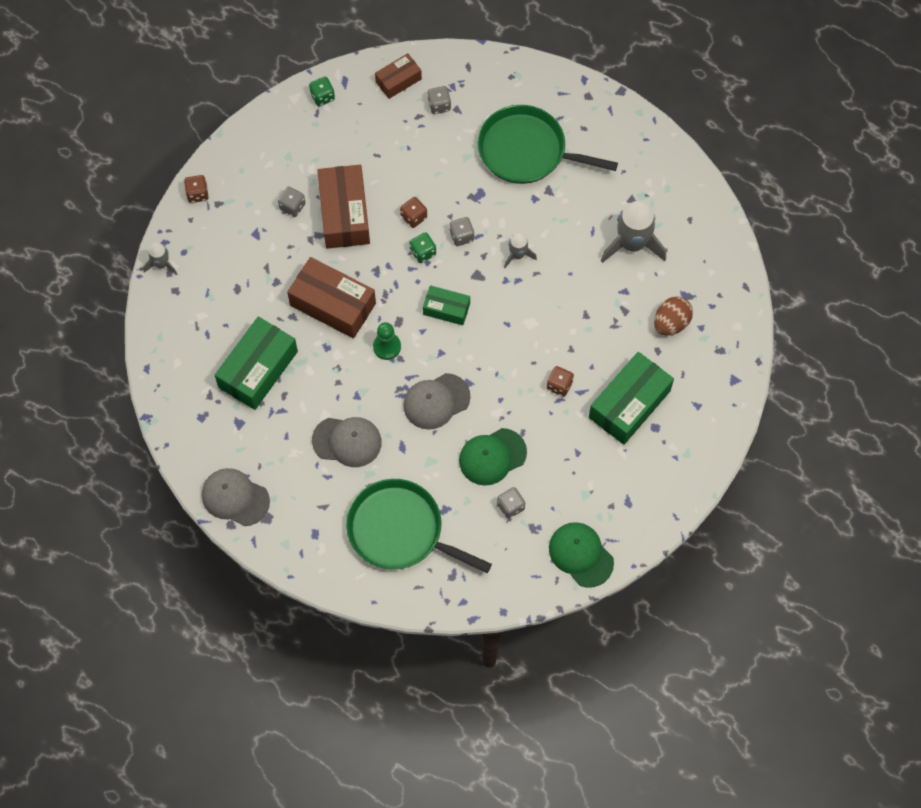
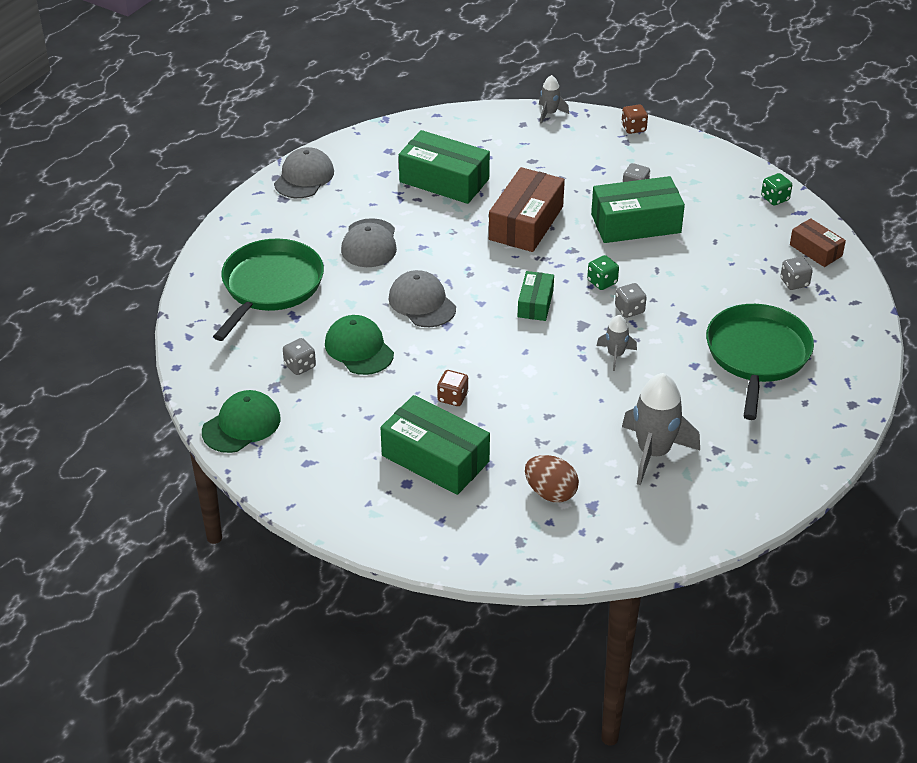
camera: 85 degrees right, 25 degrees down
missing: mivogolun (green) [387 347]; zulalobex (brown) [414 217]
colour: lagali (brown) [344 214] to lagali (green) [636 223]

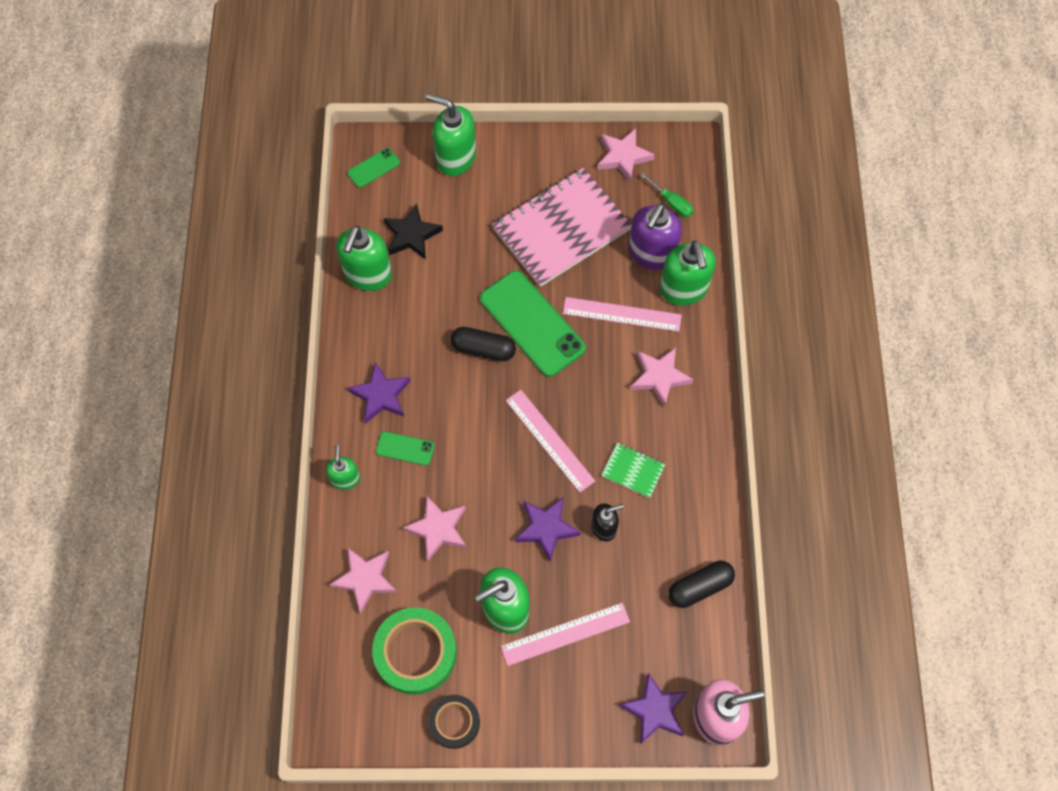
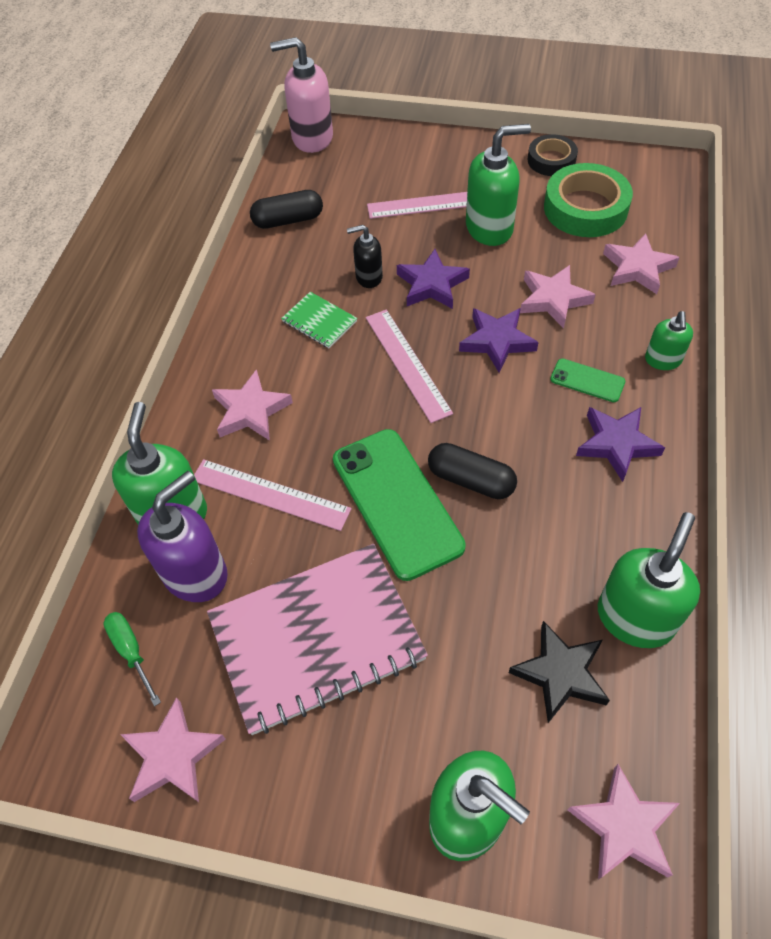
camera: 165 degrees left, 10 degrees down
relocated: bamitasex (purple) [655 710] to [497 341]
exchanged: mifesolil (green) [373 168] to bamitasex (pink) [624 827]

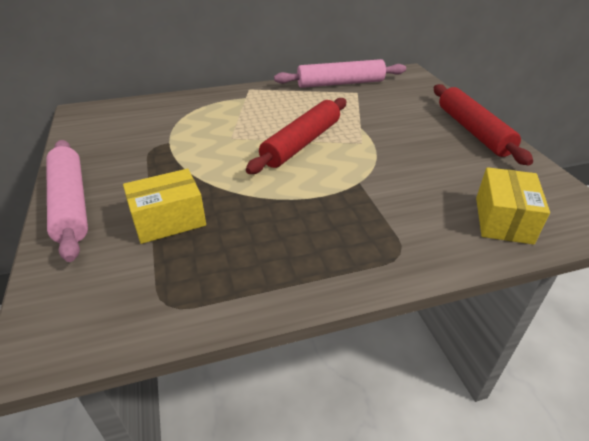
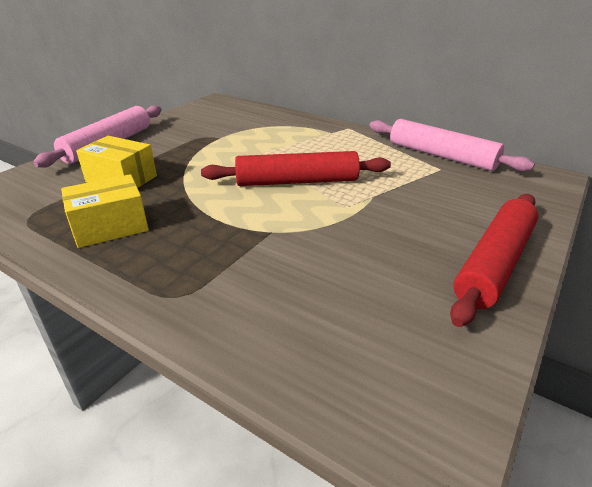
camera: 50 degrees right, 5 degrees down
relocated: lagali (yellow) [503 220] to [110 227]

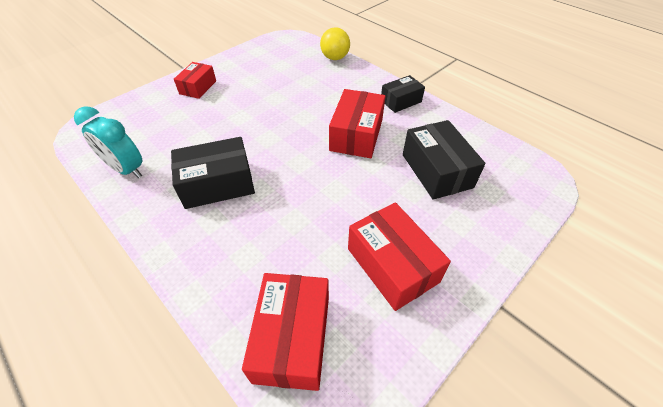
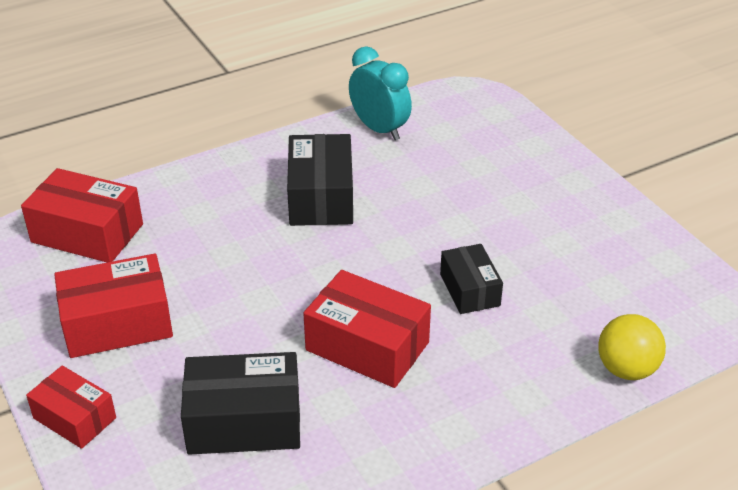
camera: 105 degrees right, 10 degrees down
relocated: lagali (red) [198 87] to [74 418]; lagali (black) [401 101] to [469 290]
spun: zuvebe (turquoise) [126 169] = [379 129] 90 degrees clockwise

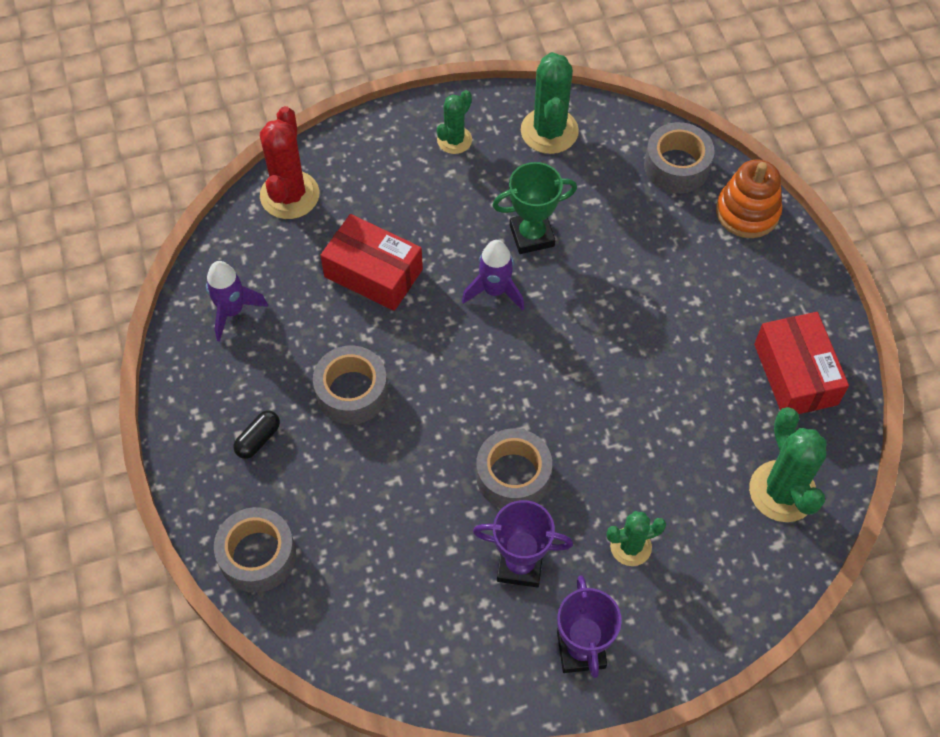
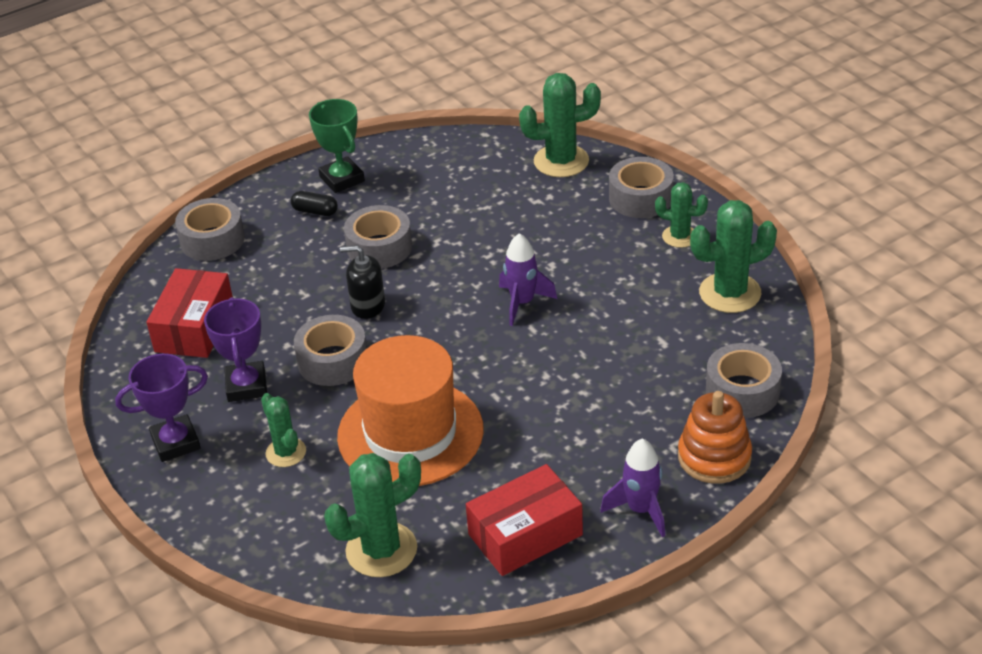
camera: 75 degrees right, 20 degrees down
appeared: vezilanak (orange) [410 433]; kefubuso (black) [367 305]; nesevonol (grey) [640 198]
relocated: lagali (red) [373 273] to [195 327]; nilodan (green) [531 235] to [342 179]; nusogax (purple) [232 311] to [641 510]
colour: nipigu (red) [289 195] to nipigu (green) [561 161]

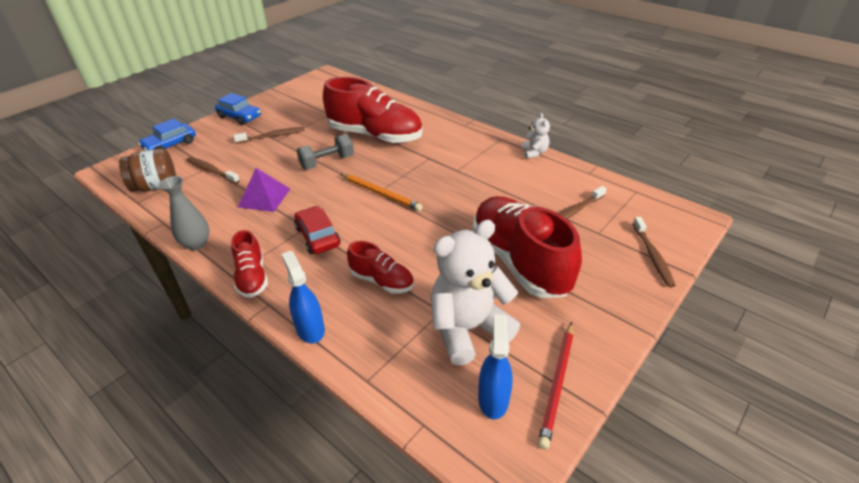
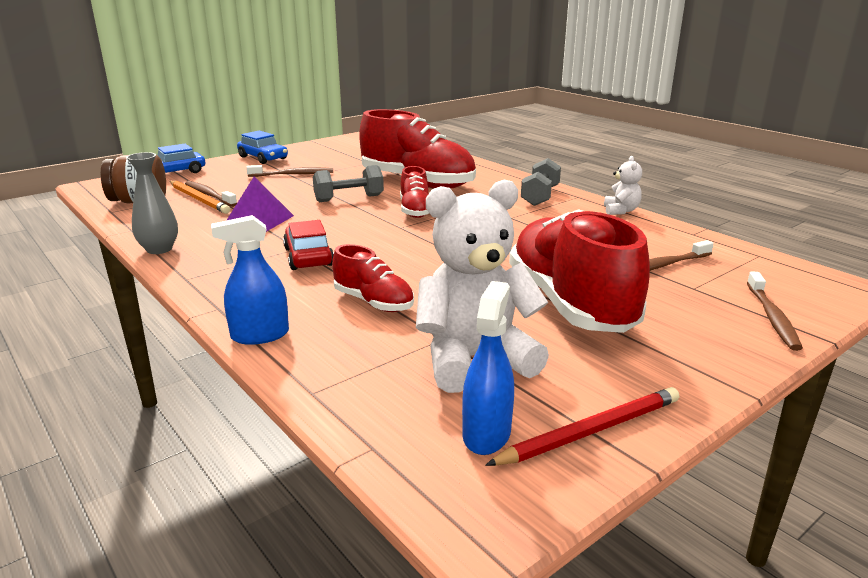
camera: 10 degrees right, 15 degrees down
appeared: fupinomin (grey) [540 196]
relocated: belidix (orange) [381 193] to [199 199]; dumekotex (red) [252 277] to [415 210]
spun: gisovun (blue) [310 329] = [260 335] 90 degrees counterclockwise; belidix (red) [557 384] = [590 431] 150 degrees counterclockwise

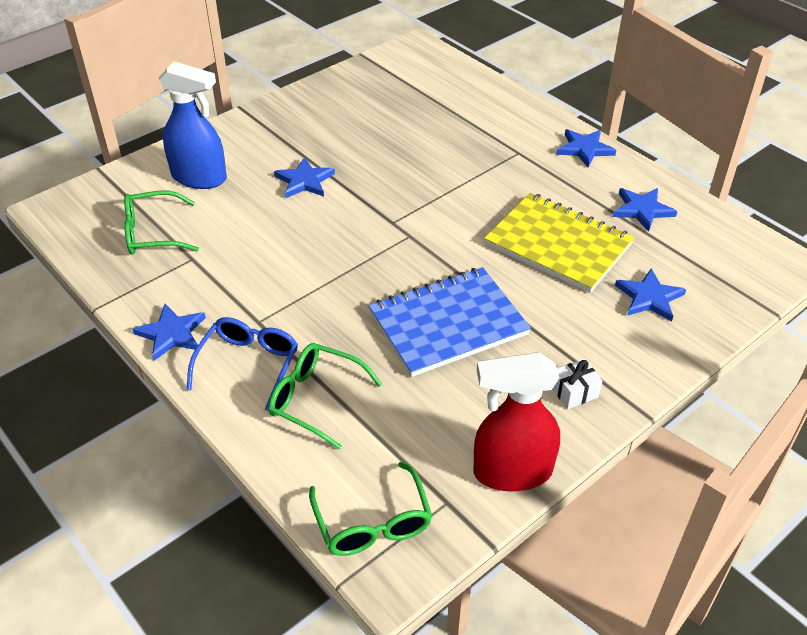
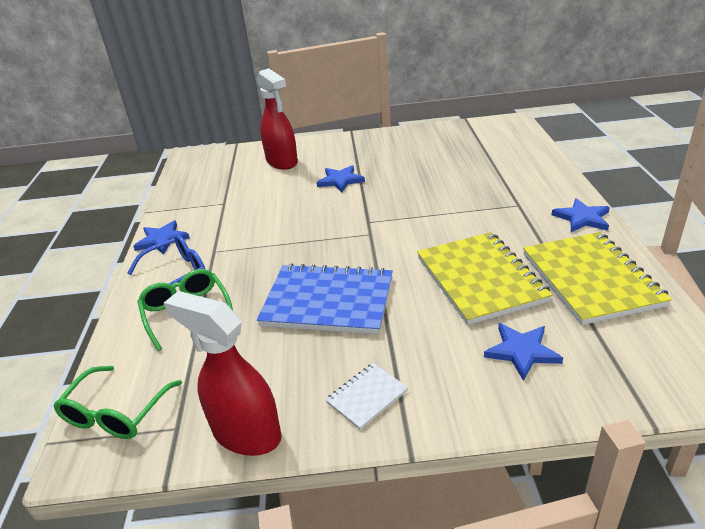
camera: 40 degrees right, 10 degrees down
missing: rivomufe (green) [153 233]
exchanged: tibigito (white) [574 392] to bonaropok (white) [367 397]; bamitasex (blue) [642 210] to bonaropok (yellow) [591 279]
colour: gisovun (blue) [200 178] to gisovun (red) [282 162]

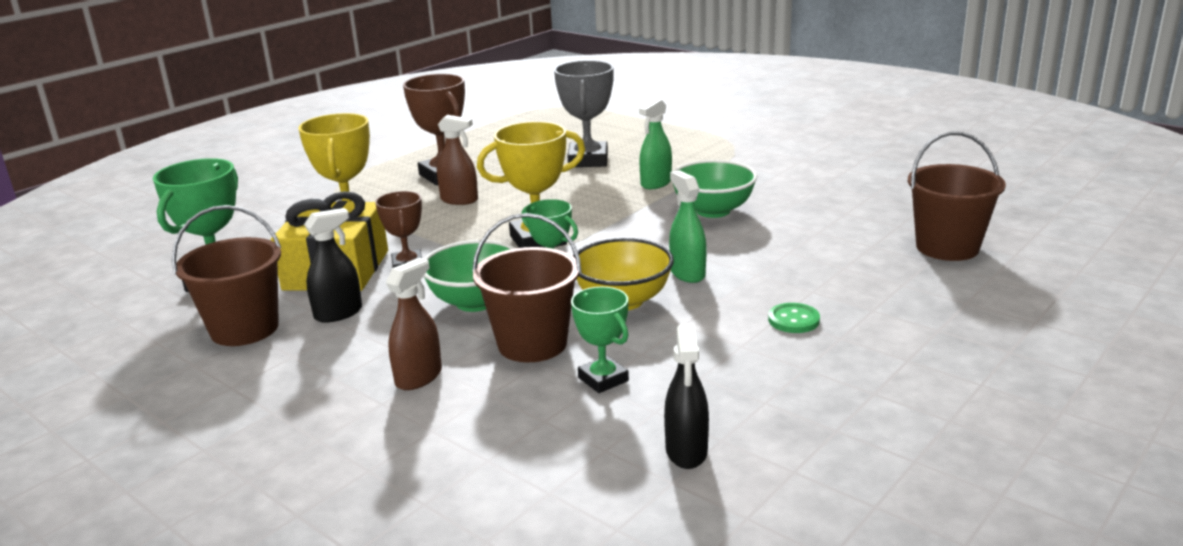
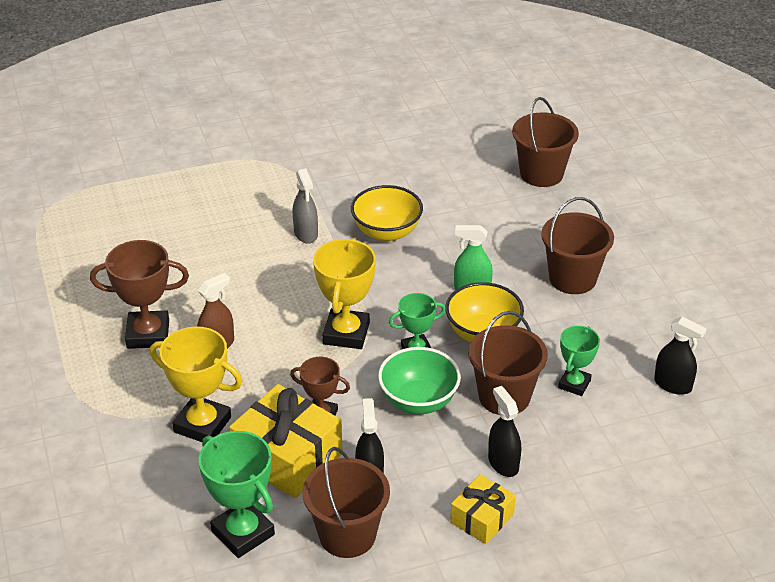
camera: 60 degrees left, 15 degrees up
missing: nilodan (grey) [588 160]
appeared: tibigito (yellow) [482 518]
exchanged: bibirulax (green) [793 320] to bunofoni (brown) [572 278]
colour: gisovun (green) [656 183] to gisovun (grey) [306 234]; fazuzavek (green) [713 211] to fazuzavek (yellow) [386 232]; gisovun (brown) [419 377] to gisovun (black) [503 463]
spun: nilodan (green) [603 379] = [574 384] 60 degrees counterclockwise

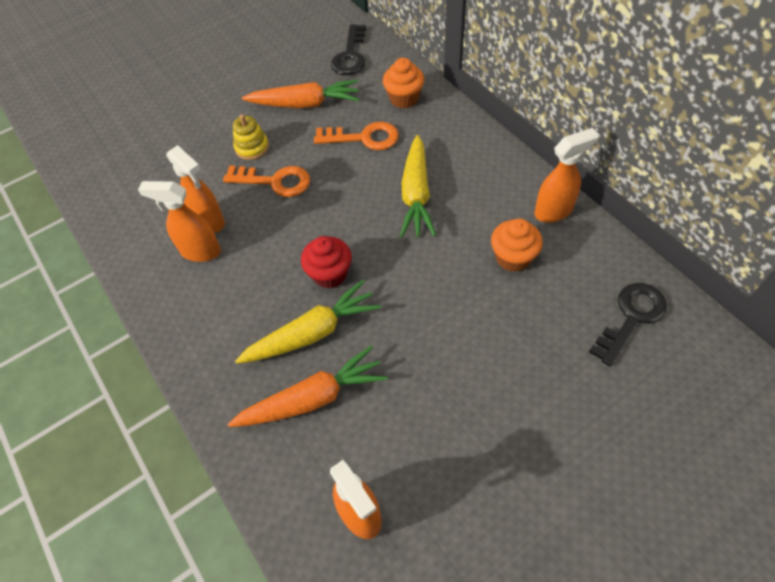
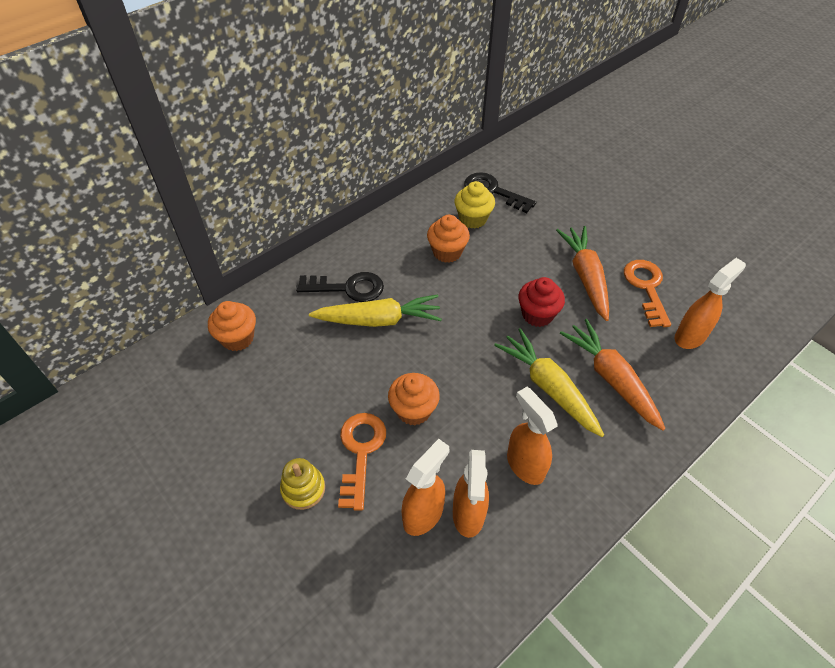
camera: 100 degrees left, 5 degrees down
appeared: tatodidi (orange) [413 410]; tatodidi (yellow) [473 219]
relocated: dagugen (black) [350 55] to [347 288]; gisovun (orange) [554 211] to [525 465]; tatodidi (red) [330 274] to [537 314]; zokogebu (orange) [305 104] to [585 277]; dagugen (orange) [363 138] to [646 288]

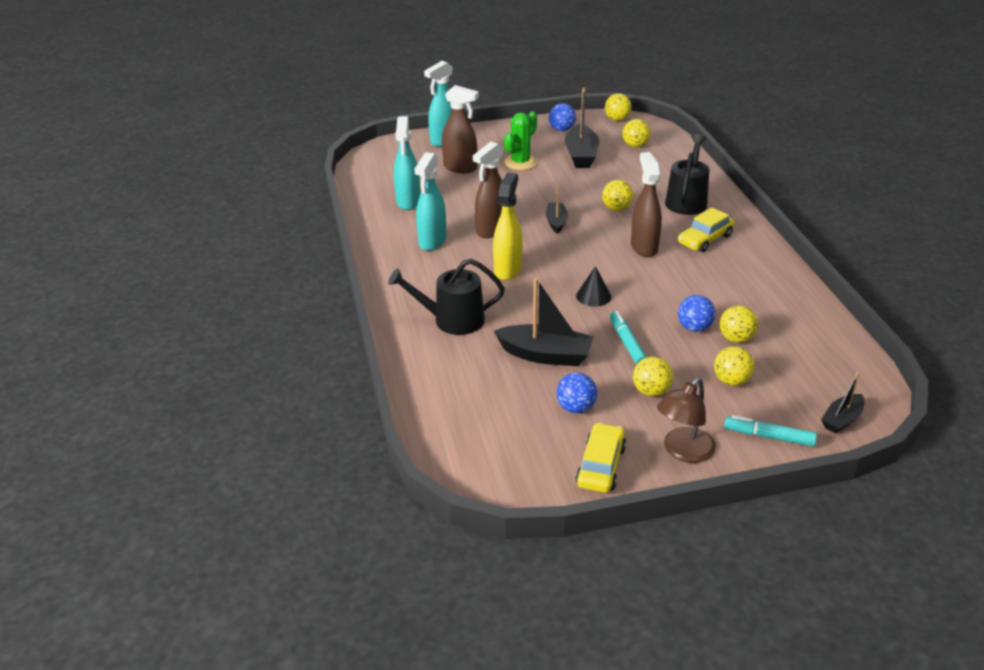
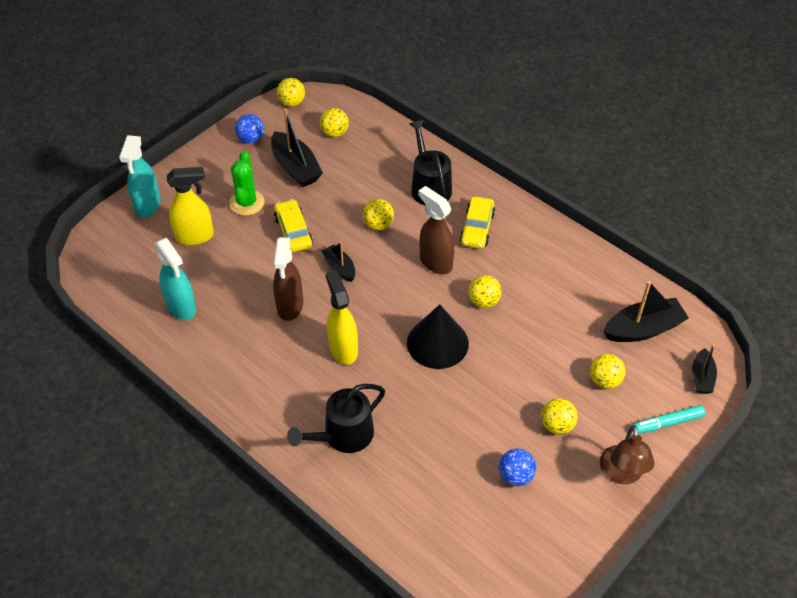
camera: 35 degrees left, 15 degrees up
missing: gisovun (turquoise) [432 241]; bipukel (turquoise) [627 343]; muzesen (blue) [694 328]
relocated: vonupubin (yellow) [601 466] to [293 231]; muzesen (yellow) [736 338] to [483 301]; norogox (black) [546 355] to [643 329]
colour: gisovun (brown) [460 168] to gisovun (yellow) [195 236]
size: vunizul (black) [593 296] = [437 343] x1.83

